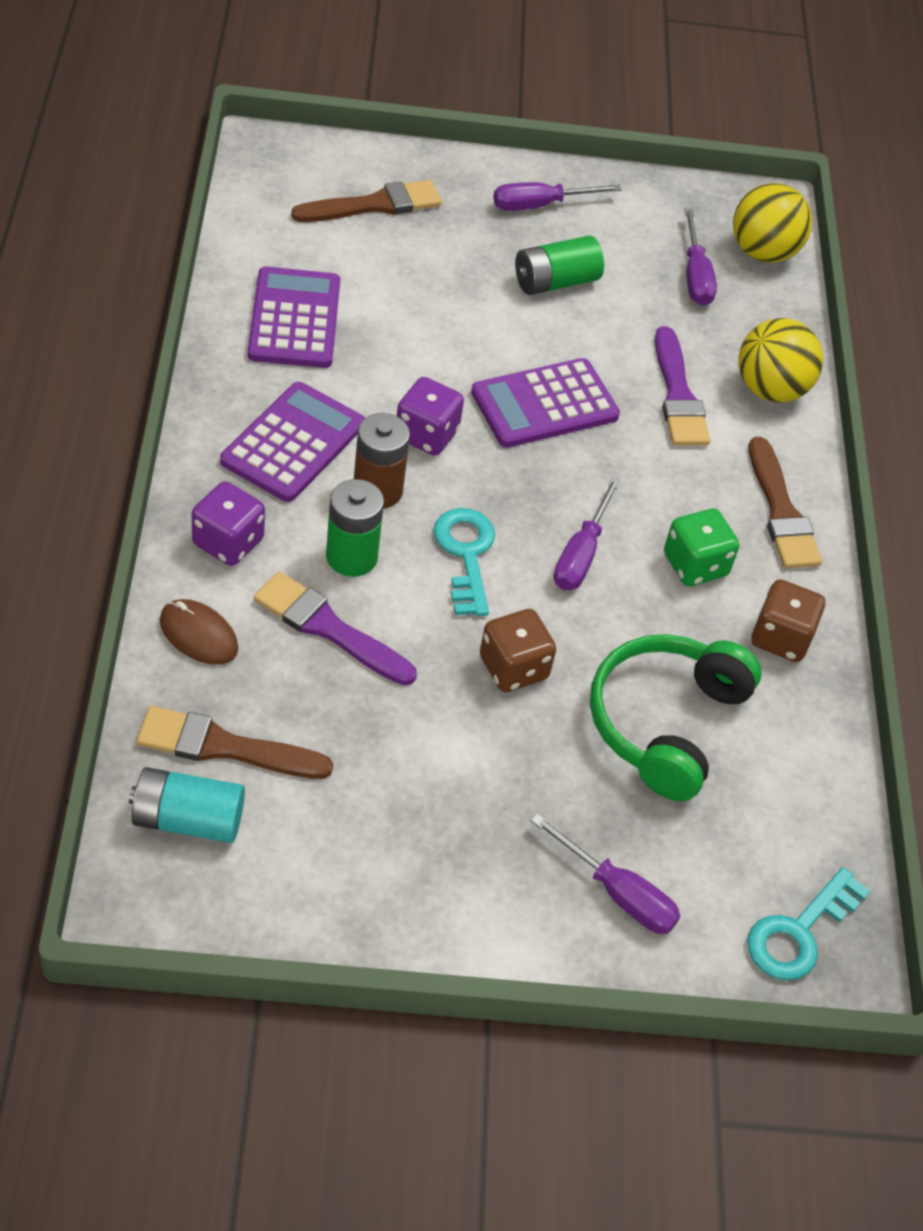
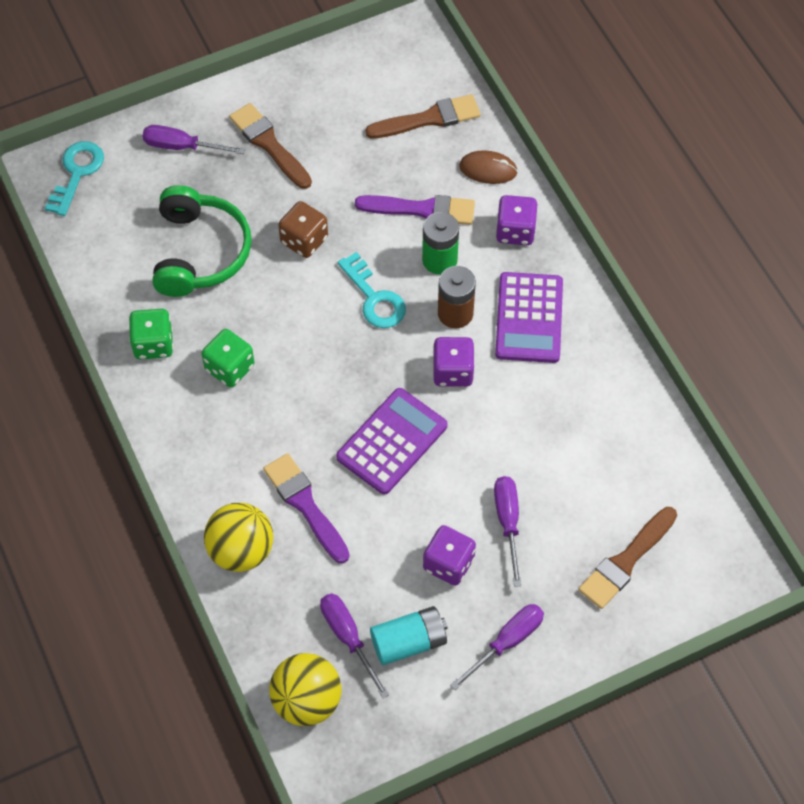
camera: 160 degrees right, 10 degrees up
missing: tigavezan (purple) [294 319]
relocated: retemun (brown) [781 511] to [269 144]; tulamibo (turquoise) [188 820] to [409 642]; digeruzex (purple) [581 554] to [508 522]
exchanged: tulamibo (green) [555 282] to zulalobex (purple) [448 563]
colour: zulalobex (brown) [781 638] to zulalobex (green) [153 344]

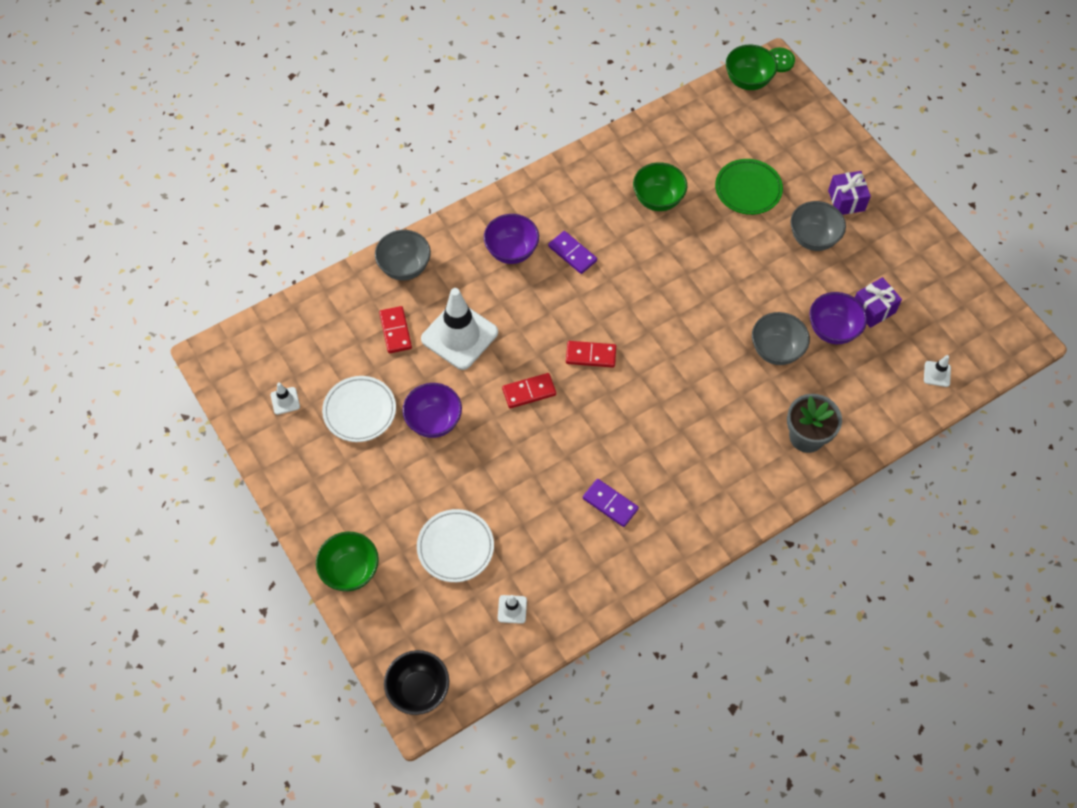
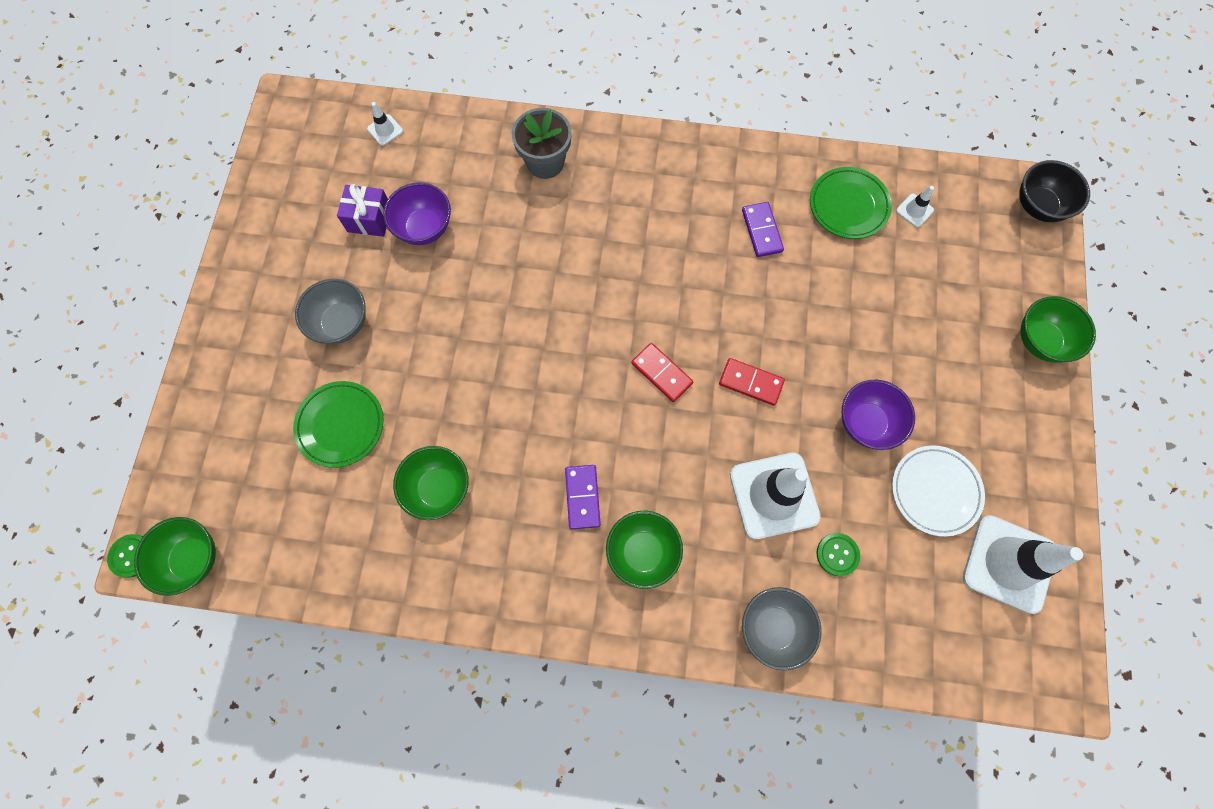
camera: 140 degrees left, 10 degrees up
missing: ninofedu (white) [455 547]; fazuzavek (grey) [776 350]; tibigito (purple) [846 200]
appeared: ninofedu (green) [848 205]
exchanged: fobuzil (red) [395 331] to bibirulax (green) [837 554]
colour: fazuzavek (purple) [511 251] to fazuzavek (green) [642 552]
size: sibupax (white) [285 401] = [1008 563] x2.36

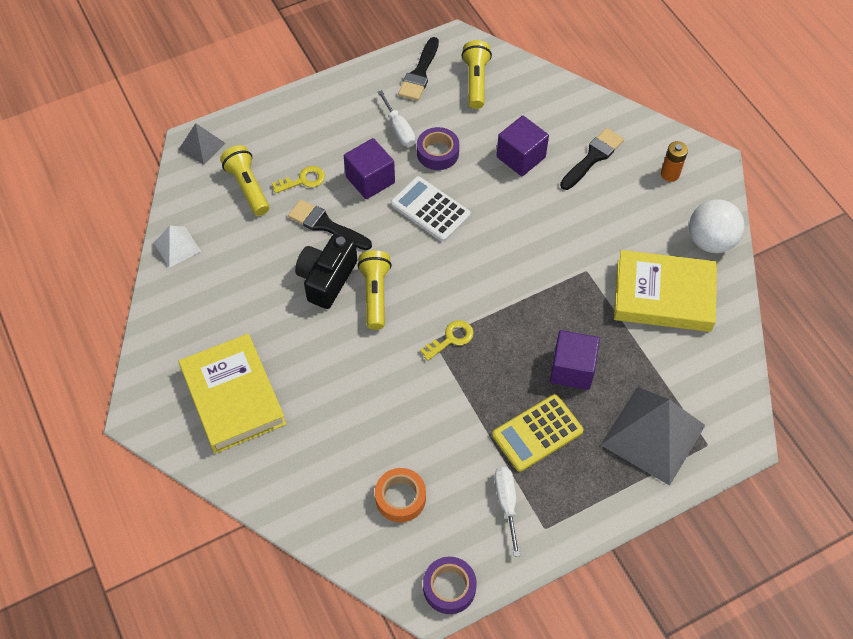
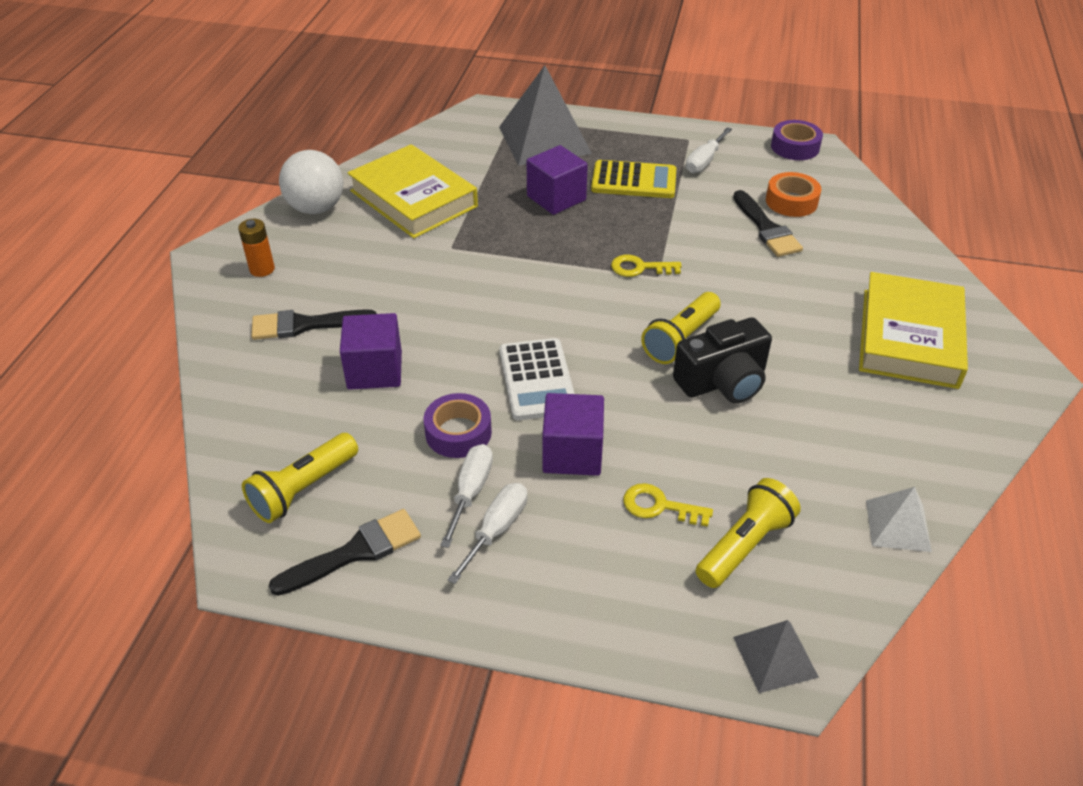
camera: 140 degrees left, 15 degrees down
appeared: digeruzex (white) [496 530]
relocated: retemun (black) [326 225] to [766 228]
spun: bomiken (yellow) [248 187] = [744 545] 150 degrees counterclockwise

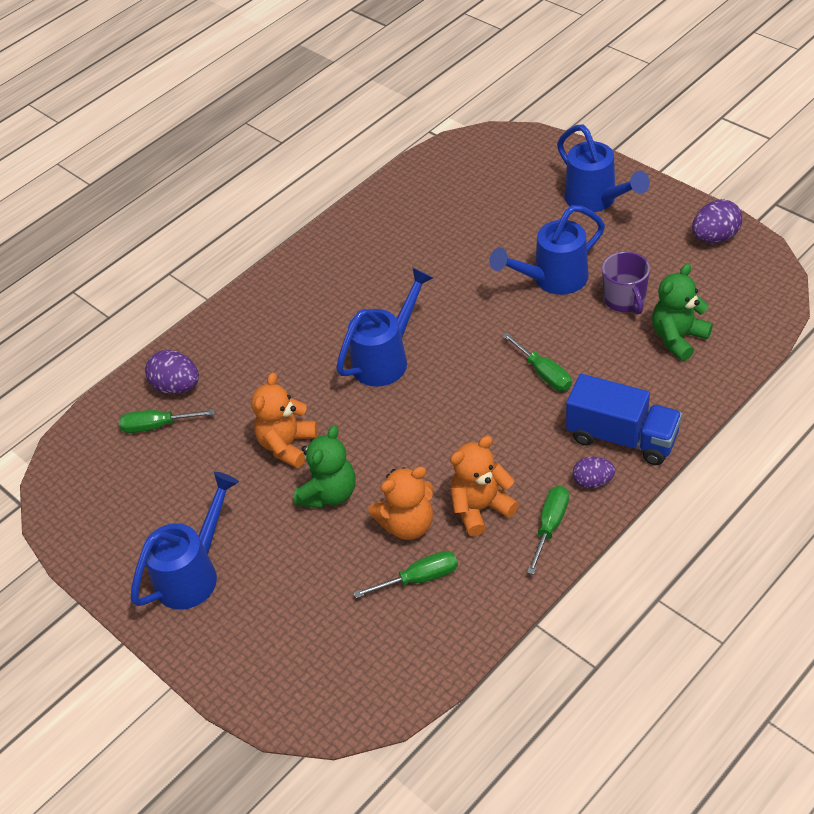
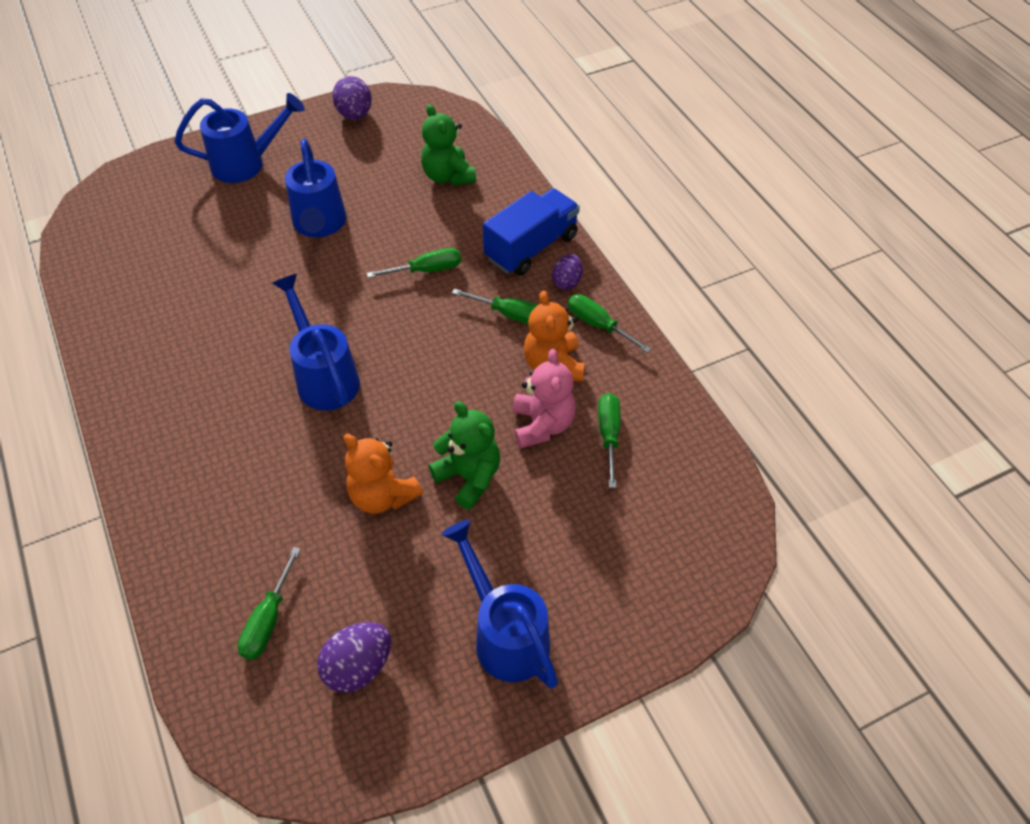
camera: 75 degrees left, 5 degrees up
missing: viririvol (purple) [624 300]
appeared: digeruzex (green) [509 314]
relocated: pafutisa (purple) [177 387] to [358 667]
colour: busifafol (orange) [407 524] to busifafol (pink) [542 425]

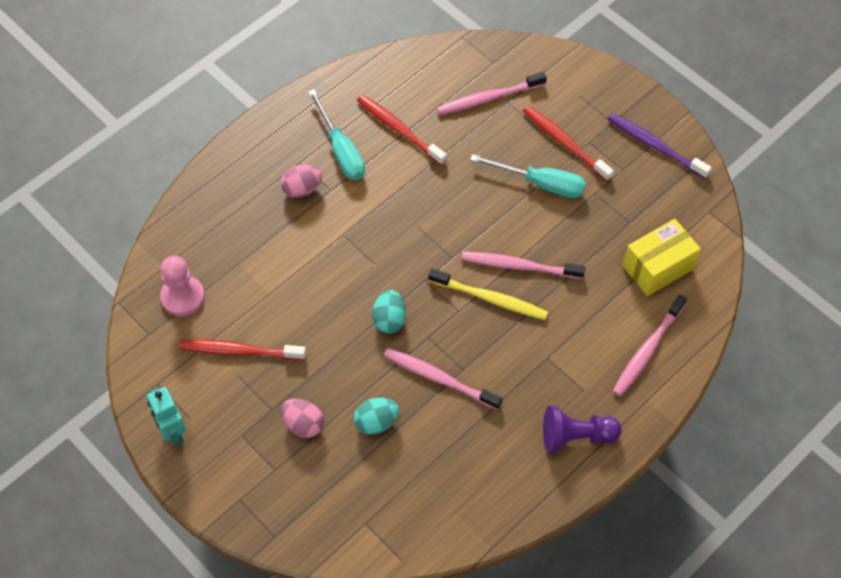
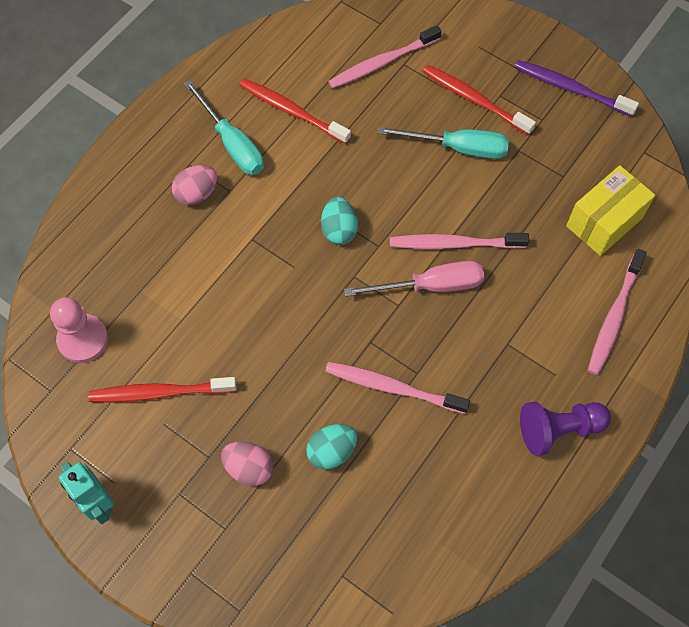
camera: 10 degrees left, 5 degrees up
relocated: pafutisa (turquoise) [389 319] to [339 230]
exchanged: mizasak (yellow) [490 299] to digeruzex (pink) [431 286]

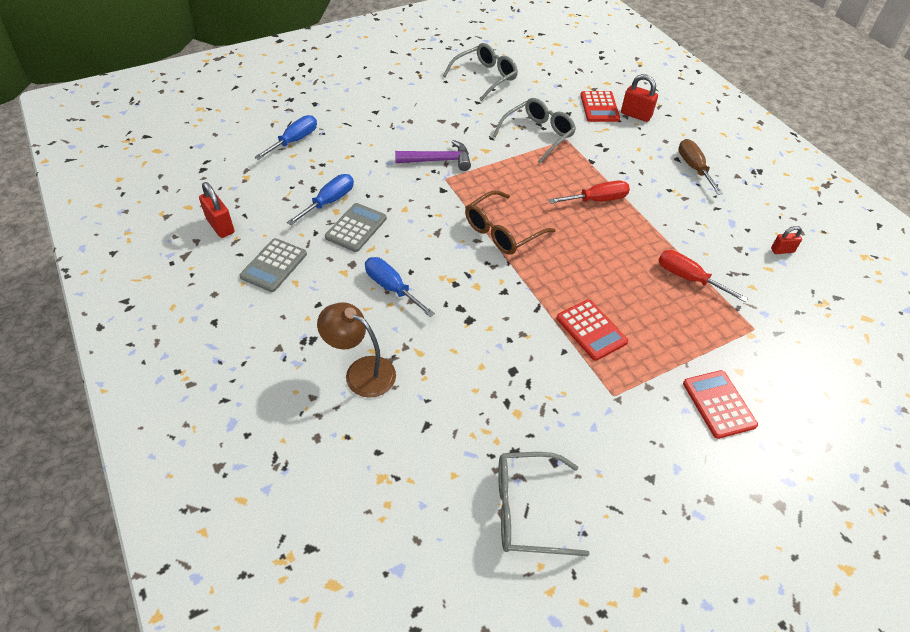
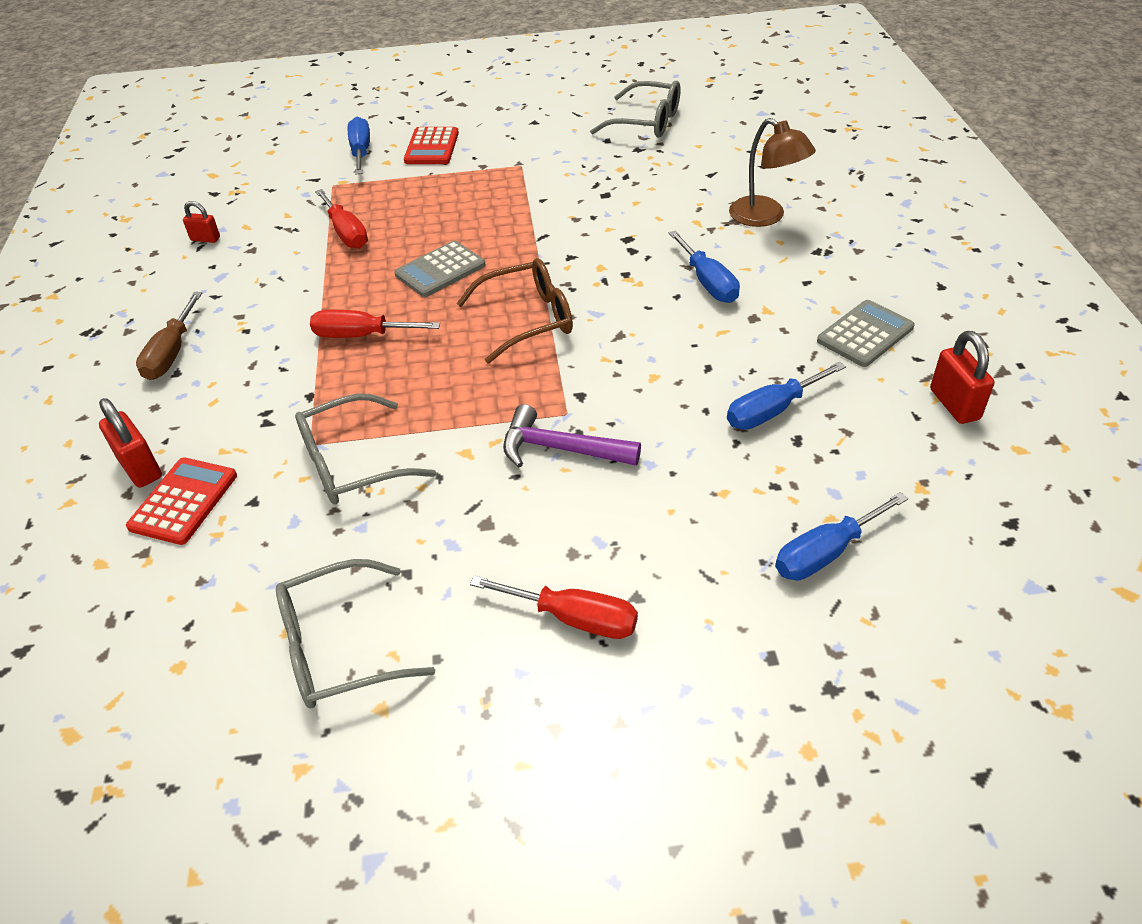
camera: 155 degrees left, 5 degrees down
missing: tigavezan (red) [591 330]
appeared: digeruzex (blue) [361 152]; digeruzex (red) [574 618]
relocated: tigavezan (grey) [356 228] to [440 270]

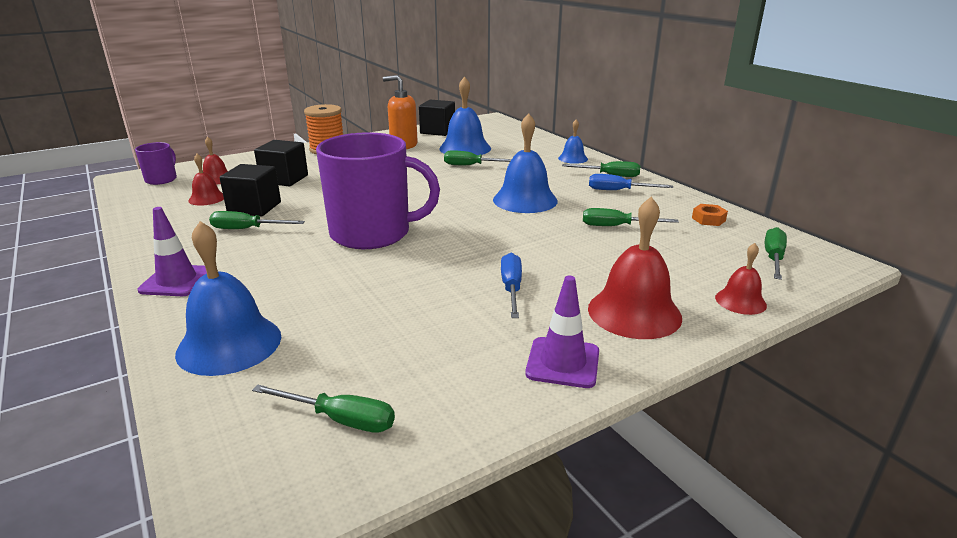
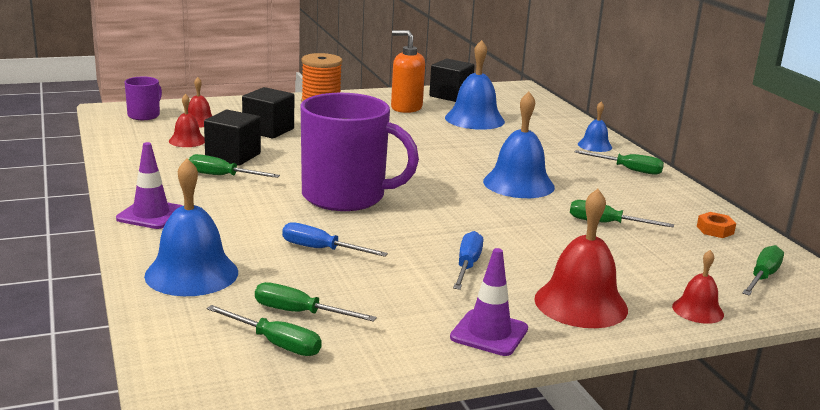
camera: 10 degrees right, 5 degrees down
relocated: digeruzex (green) [471 165] to [299 313]; digeruzex (blue) [618 191] to [321 249]

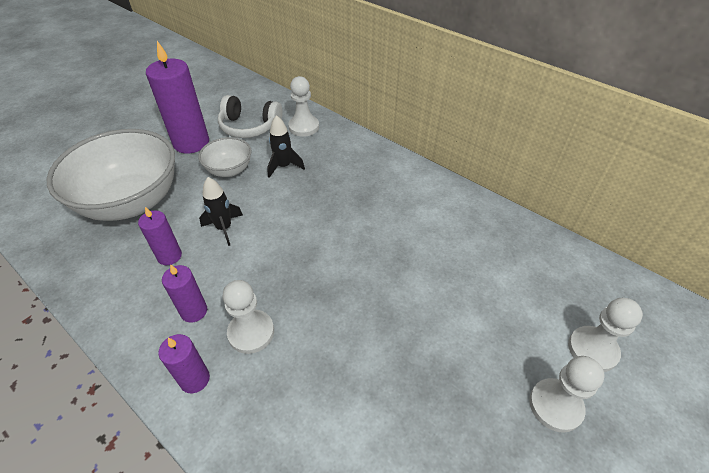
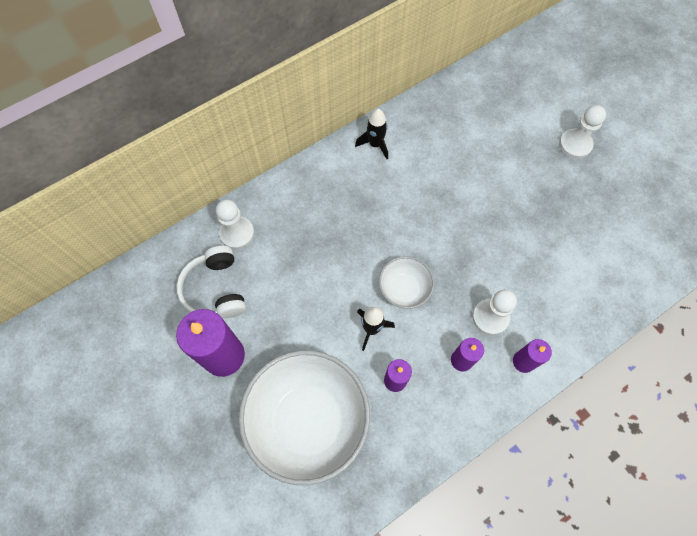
camera: 75 degrees left, 20 degrees up
missing: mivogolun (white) [592 350]
relocated: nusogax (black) [284 166] to [375 144]; fazuzavek (white) [229 170] to [404 289]
spun: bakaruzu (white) [249 127] = [215 289] 135 degrees clockwise

